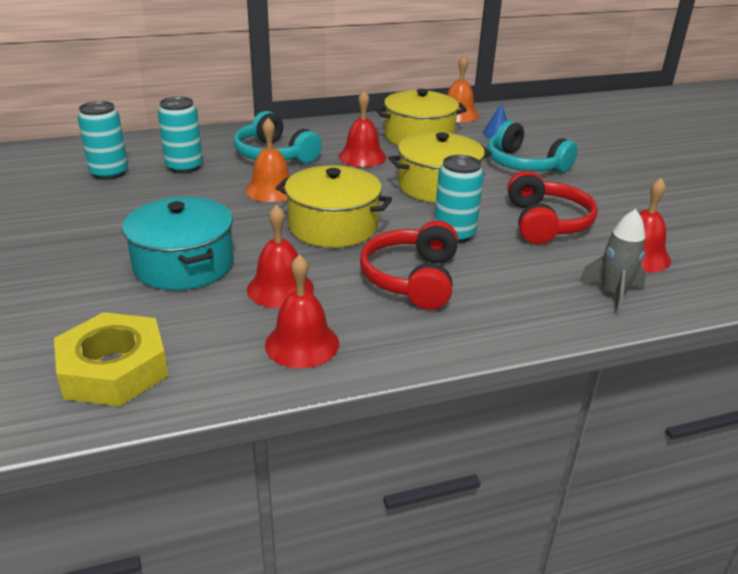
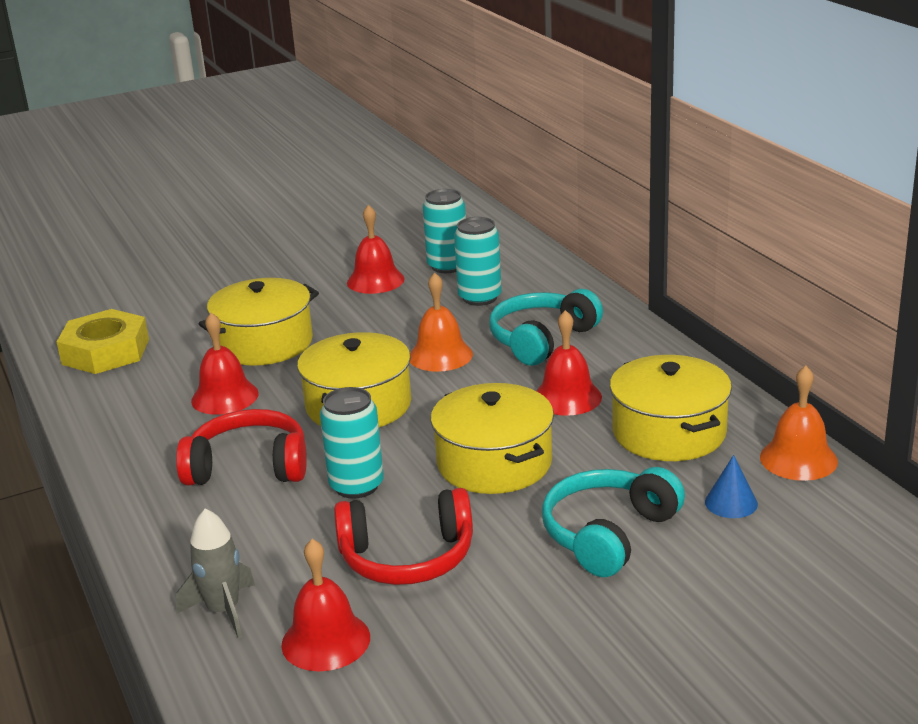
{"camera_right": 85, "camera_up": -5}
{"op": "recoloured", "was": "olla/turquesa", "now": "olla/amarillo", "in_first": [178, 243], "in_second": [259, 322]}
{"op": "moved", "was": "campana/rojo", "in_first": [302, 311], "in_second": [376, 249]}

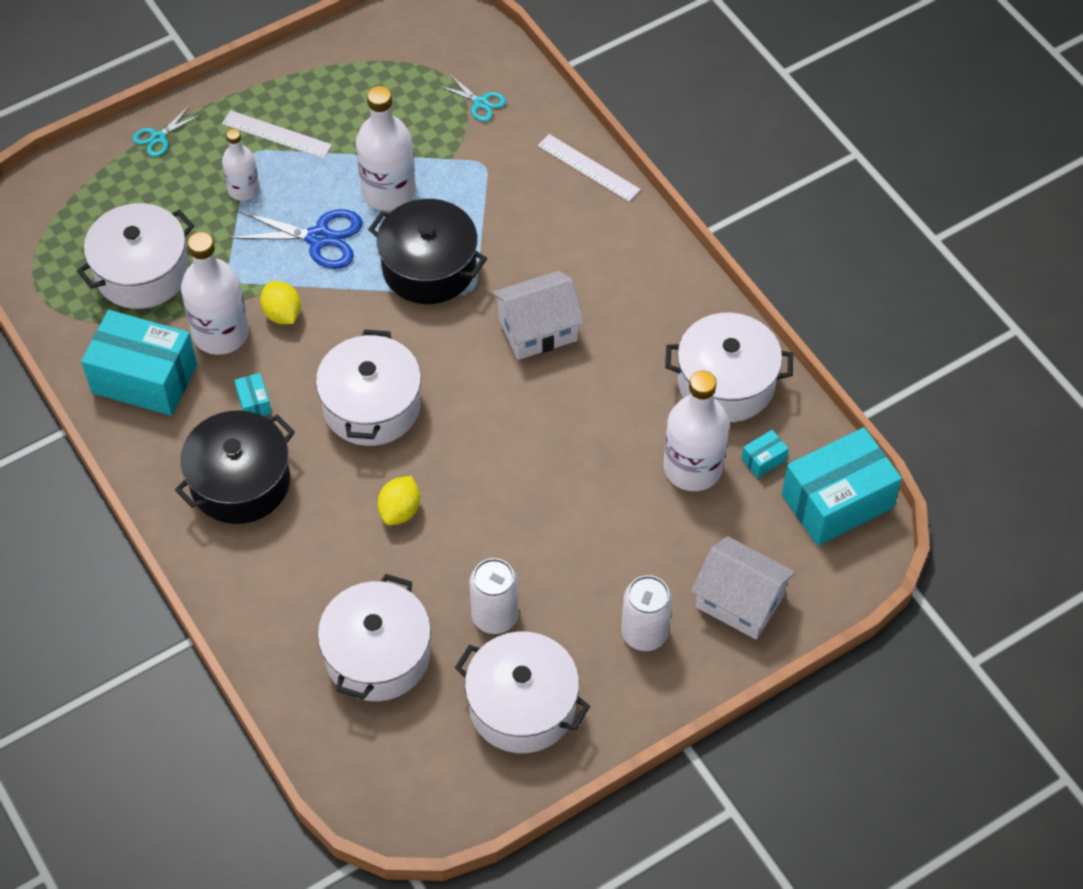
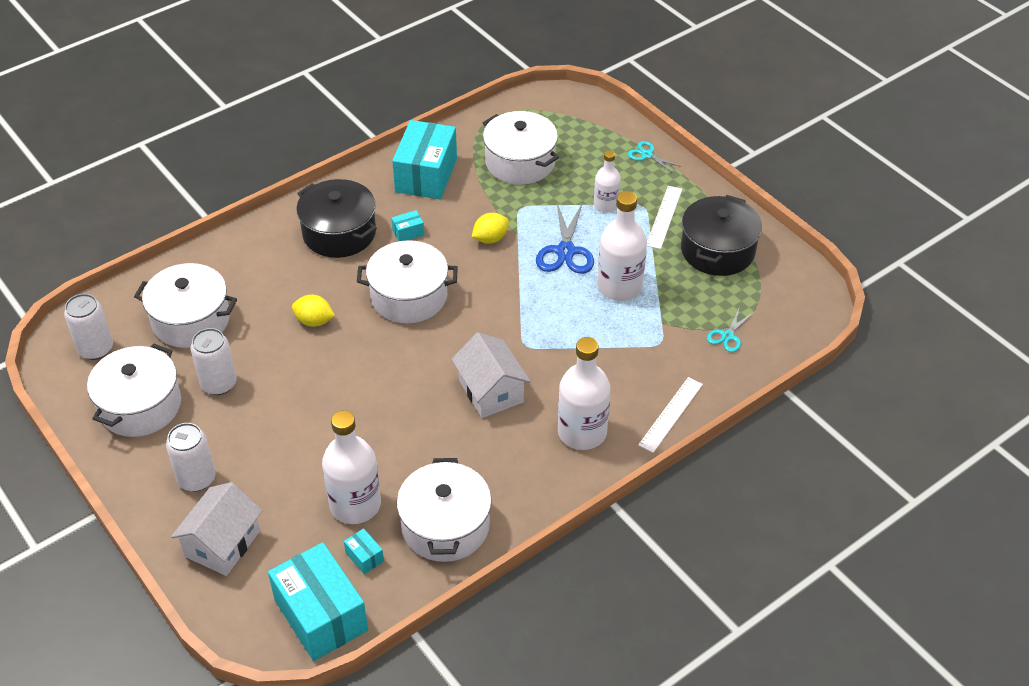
{"camera_right": 85, "camera_up": -10}
{"op": "moved", "was": "olla/negro", "in_first": [427, 251], "in_second": [721, 235]}
{"op": "moved", "was": "botella/blanco", "in_first": [215, 293], "in_second": [584, 393]}
{"op": "added", "now": "lata/blanco", "in_second": [88, 327]}

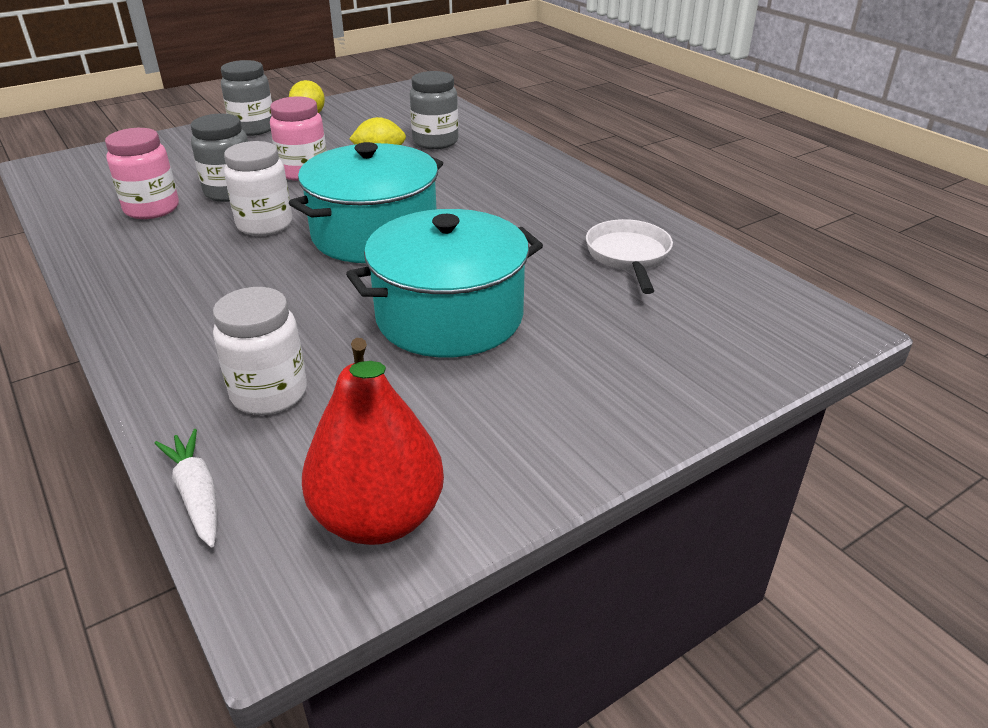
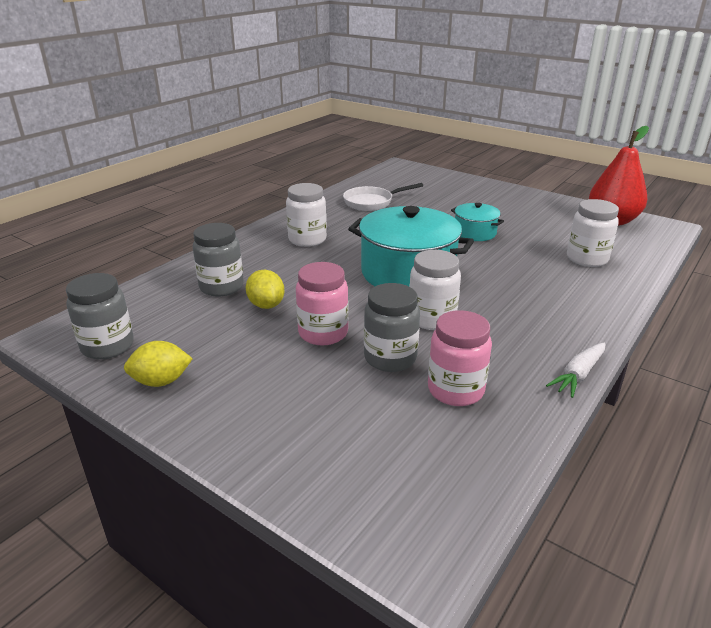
{"camera_right": -110, "camera_up": -5}
{"op": "moved", "was": "tarro/gris", "in_first": [246, 98], "in_second": [99, 316]}
{"op": "resized", "was": "olla/turquesa", "in_first": [444, 283], "in_second": [477, 222], "ratio": 0.51}
{"op": "moved", "was": "zanahoria/blanco", "in_first": [185, 488], "in_second": [575, 370]}
{"op": "added", "now": "tarro/blanco", "in_second": [306, 215]}

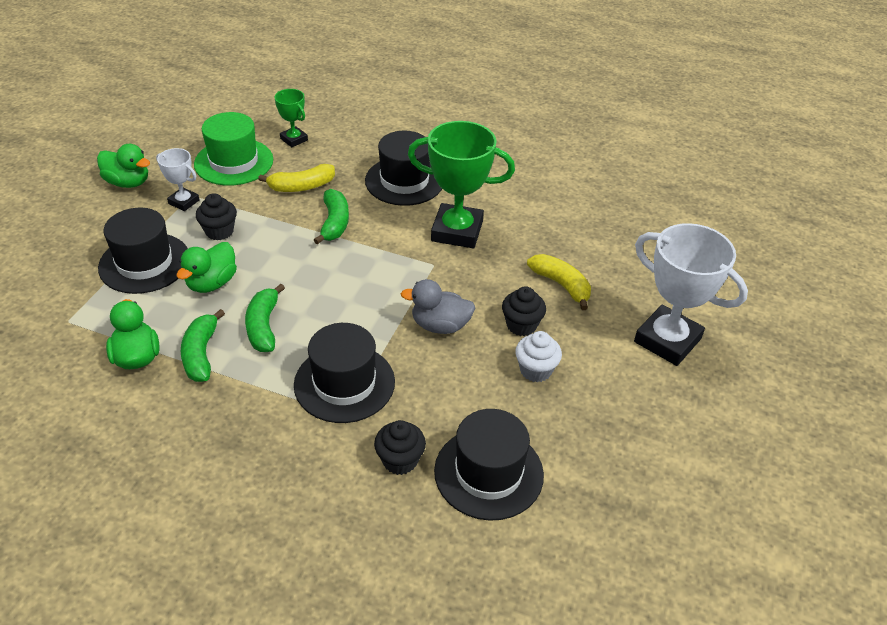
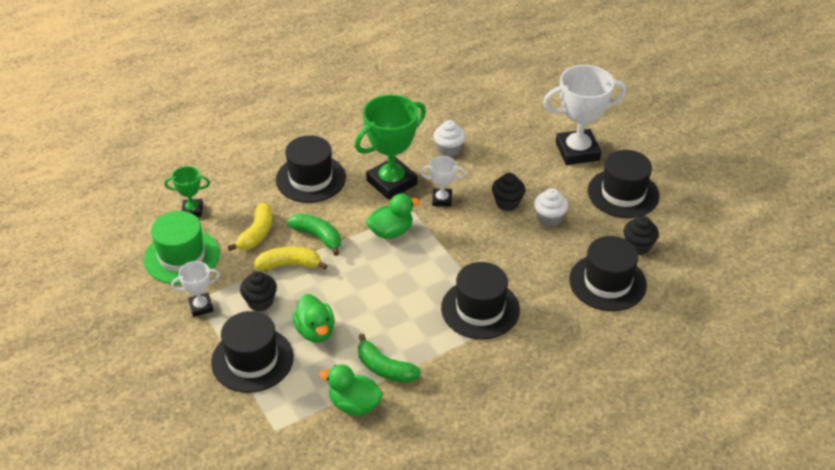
{"camera_right": -50, "camera_up": 0}
{"op": "moved", "was": "pato/verde", "in_first": [123, 166], "in_second": [393, 216]}
{"op": "moved", "was": "plátano/amarillo", "in_first": [559, 282], "in_second": [291, 258]}
{"op": "removed", "was": "pato/gris", "in_first": [438, 306]}
{"op": "removed", "was": "plátano/verde", "in_first": [265, 318]}
{"op": "moved", "was": "magdalena/negro", "in_first": [400, 447], "in_second": [641, 235]}
{"op": "added", "now": "magdalena/blanco", "in_second": [449, 138]}
{"op": "added", "now": "sombrero/negro", "in_second": [623, 184]}
{"op": "added", "now": "trofeo/blanco", "in_second": [442, 181]}

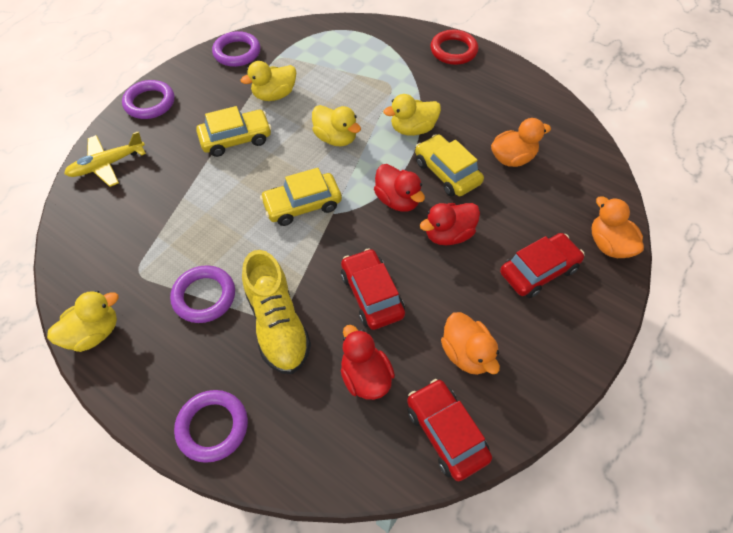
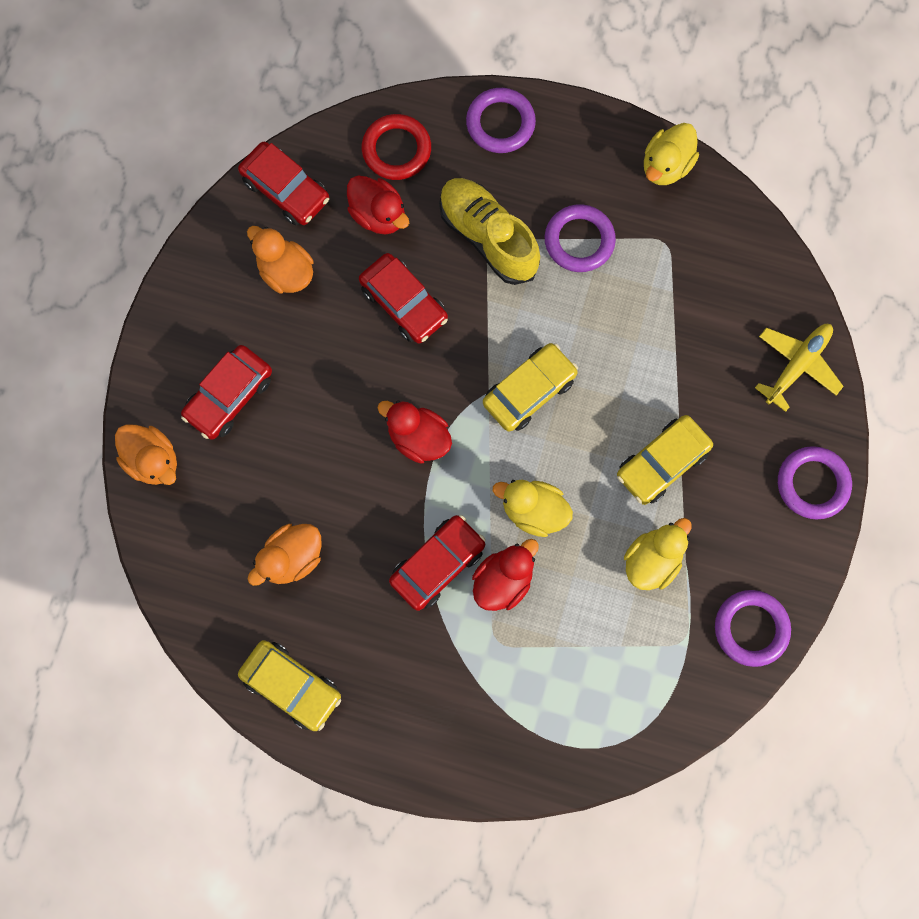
{"camera_right": 160, "camera_up": 20}
{"op": "moved", "was": "anillo/rojo", "in_first": [454, 47], "in_second": [396, 147]}
{"op": "replaced", "was": "pato/amarillo", "now": "coche/rojo", "in_first": [412, 115], "in_second": [437, 563]}
{"op": "moved", "was": "coche/amarillo", "in_first": [449, 165], "in_second": [289, 685]}
{"op": "moved", "was": "pato/rojo", "in_first": [450, 224], "in_second": [505, 575]}

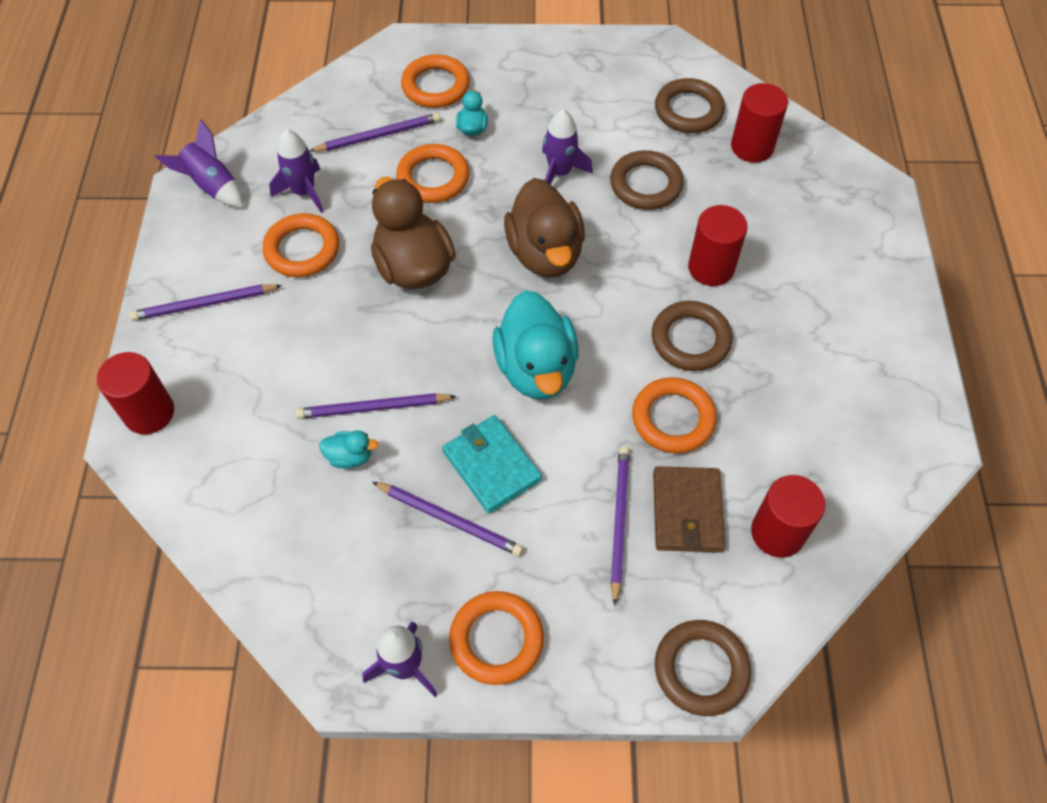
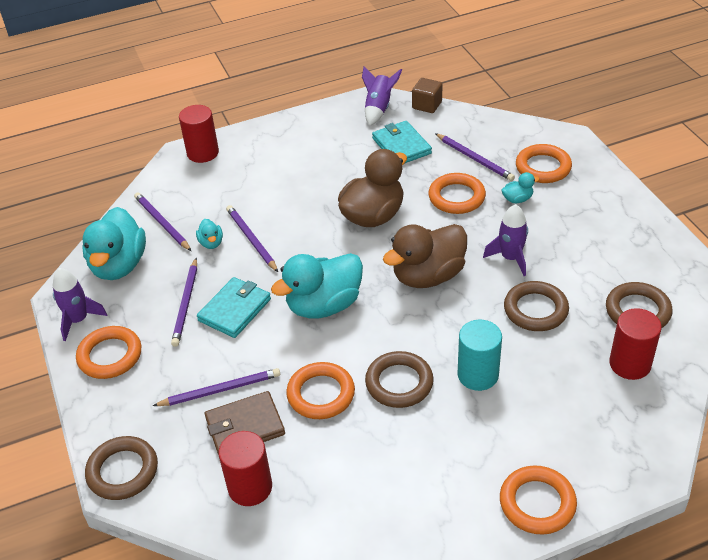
{"camera_right": 70, "camera_up": -15}
{"op": "replaced", "was": "cohete/morado", "now": "cartera/turquesa", "in_first": [296, 171], "in_second": [402, 142]}
{"op": "recoloured", "was": "cilindro/rojo", "now": "cilindro/turquesa", "in_first": [718, 245], "in_second": [480, 355]}
{"op": "moved", "was": "anillo/naranja", "in_first": [301, 245], "in_second": [538, 500]}
{"op": "moved", "was": "lápiz/morado", "in_first": [205, 302], "in_second": [162, 221]}
{"op": "added", "now": "cubo/marrón", "in_second": [427, 95]}
{"op": "added", "now": "pato/turquesa", "in_second": [114, 243]}

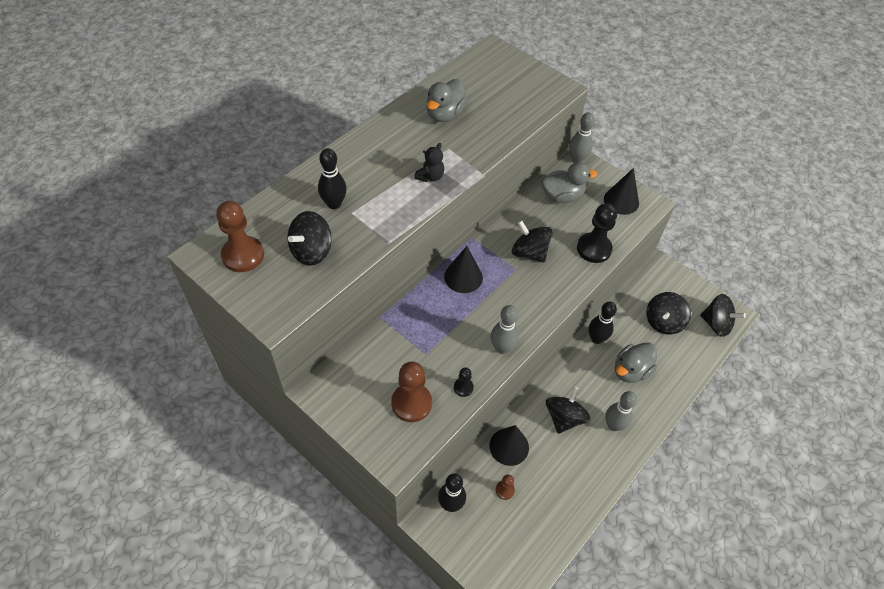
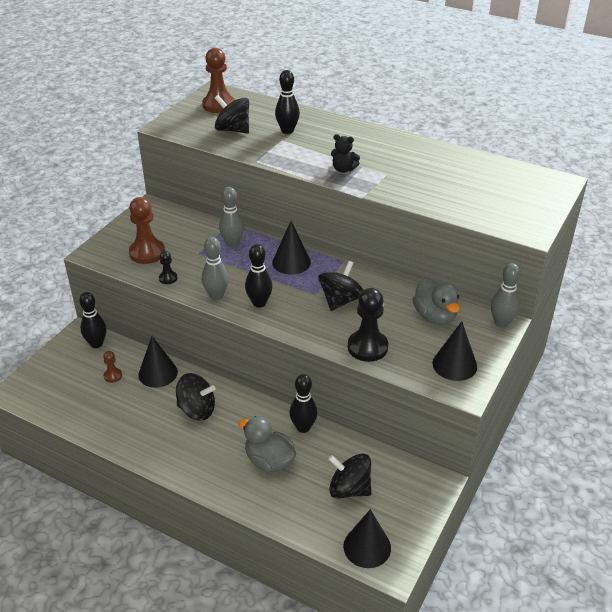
{"camera_right": 80, "camera_up": -15}
{"op": "removed", "was": "pato/gris", "in_first": [446, 100]}
{"op": "replaced", "was": "peonza/negro", "now": "cono/negro", "in_first": [723, 315], "in_second": [367, 538]}
{"op": "moved", "was": "bolo/gris", "in_first": [621, 411], "in_second": [231, 217]}
{"op": "added", "now": "bolo/negro", "in_second": [259, 276]}

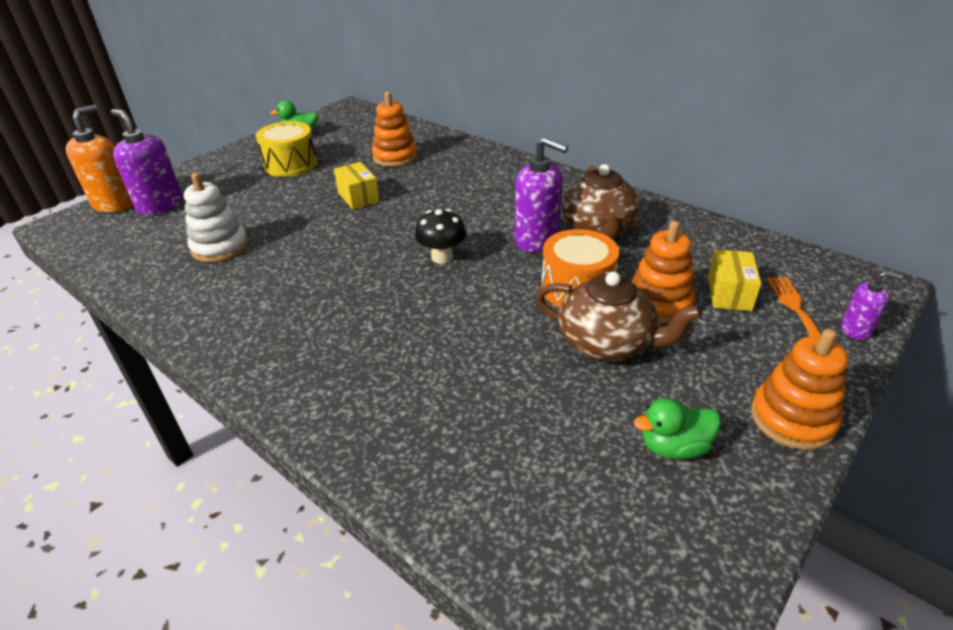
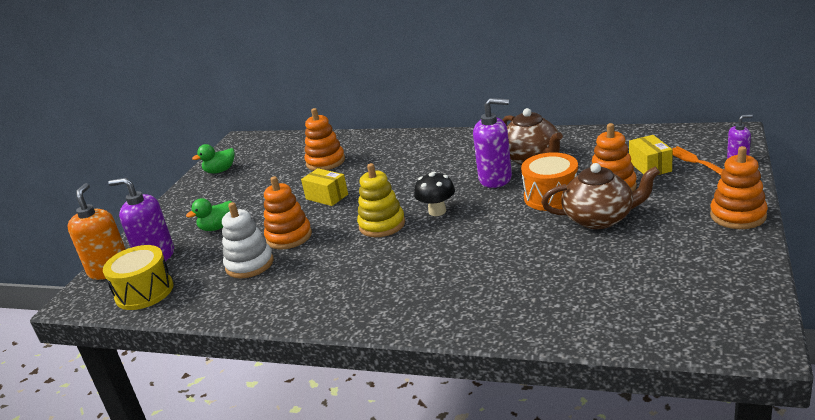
{"camera_right": -20, "camera_up": -10}
{"op": "moved", "was": "tambor/amarillo", "in_first": [287, 149], "in_second": [138, 277]}
{"op": "moved", "was": "pato/verde", "in_first": [677, 429], "in_second": [209, 214]}
{"op": "added", "now": "juguete apilable/amarillo", "in_second": [381, 200]}
{"op": "added", "now": "juguete apilable/naranja", "in_second": [288, 212]}

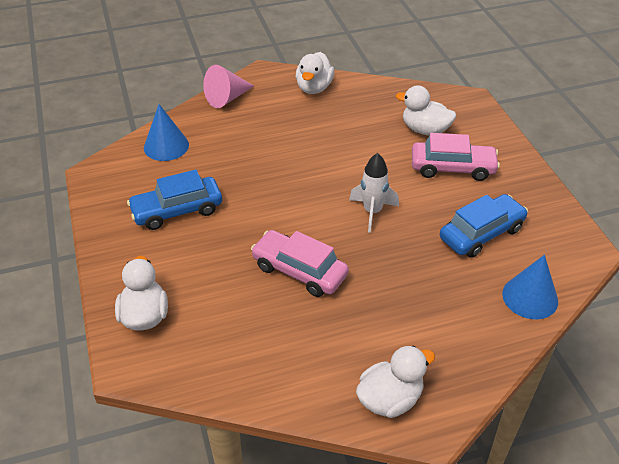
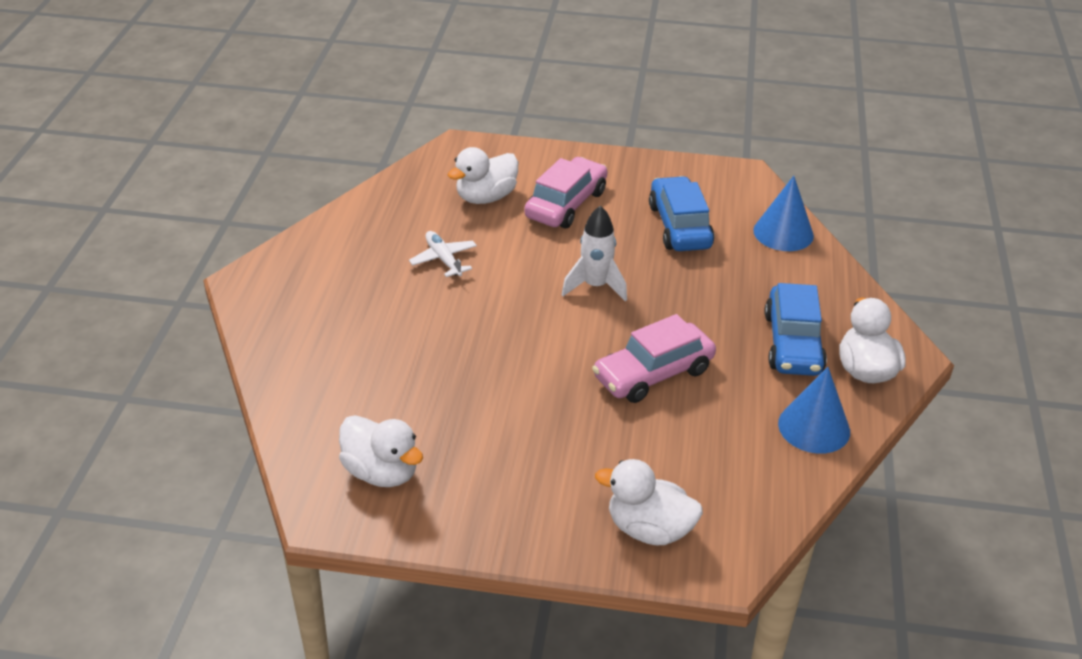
{"camera_right": -65, "camera_up": -5}
{"op": "moved", "was": "pato/blanco", "in_first": [315, 73], "in_second": [381, 451]}
{"op": "removed", "was": "cono/rosa", "in_first": [228, 86]}
{"op": "moved", "was": "cono/azul", "in_first": [166, 132], "in_second": [814, 410]}
{"op": "moved", "was": "coche/azul", "in_first": [174, 199], "in_second": [795, 329]}
{"op": "added", "now": "avión/blanco", "in_second": [443, 254]}

